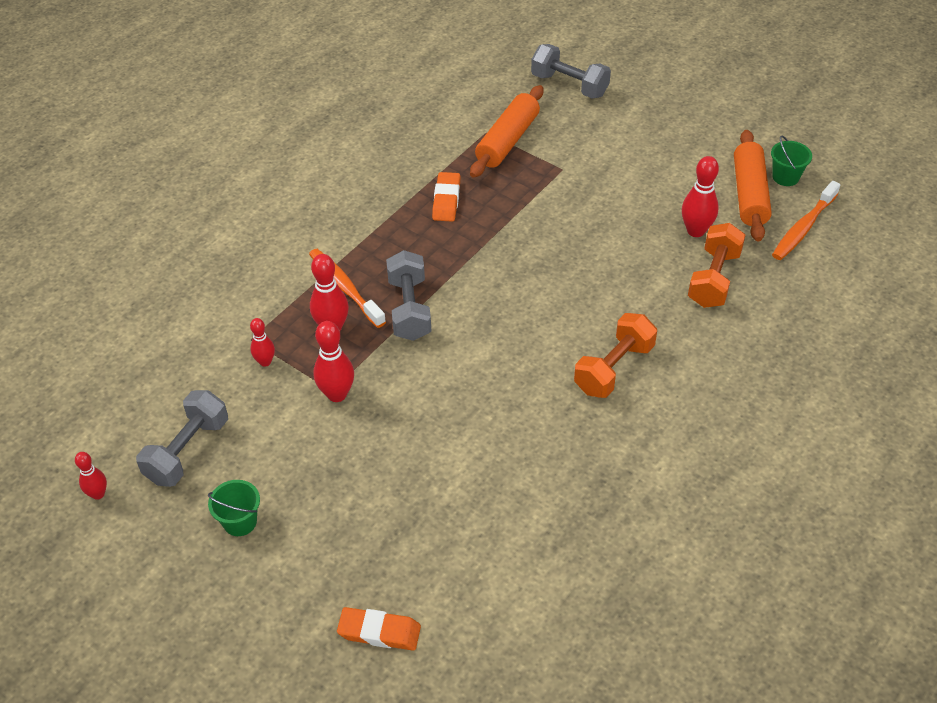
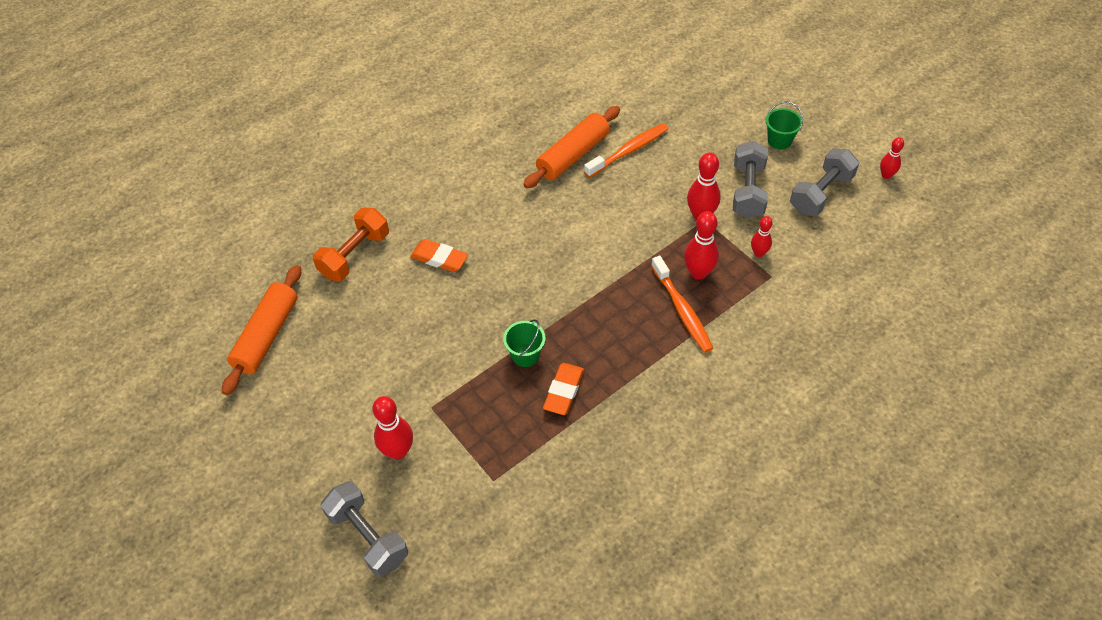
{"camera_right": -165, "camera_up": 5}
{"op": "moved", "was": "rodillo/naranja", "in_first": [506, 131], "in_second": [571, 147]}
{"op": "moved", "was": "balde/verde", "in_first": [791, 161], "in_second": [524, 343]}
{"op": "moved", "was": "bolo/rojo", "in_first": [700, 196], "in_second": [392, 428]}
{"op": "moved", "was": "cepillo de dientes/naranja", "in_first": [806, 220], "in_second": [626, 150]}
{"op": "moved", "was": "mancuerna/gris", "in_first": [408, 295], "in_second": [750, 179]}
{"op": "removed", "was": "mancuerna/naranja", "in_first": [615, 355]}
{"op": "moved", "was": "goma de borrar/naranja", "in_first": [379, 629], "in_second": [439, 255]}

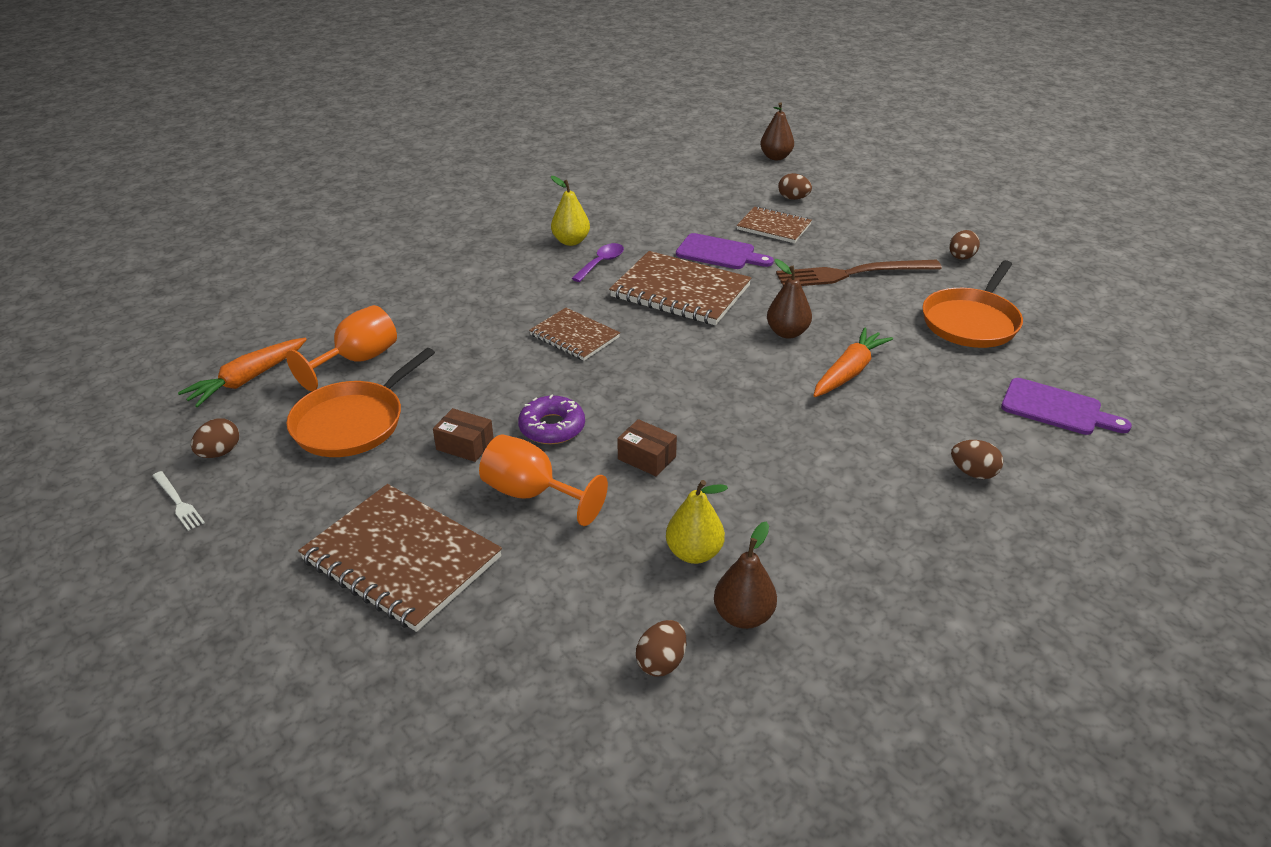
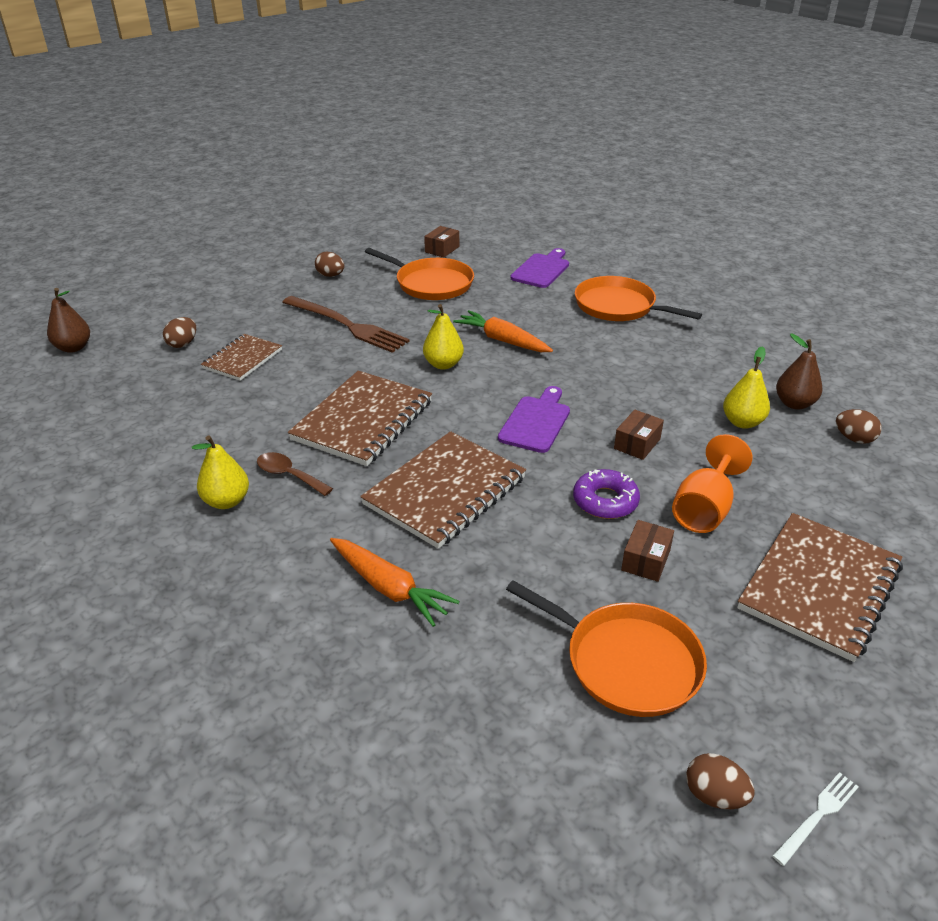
{"camera_right": -90, "camera_up": 0}
{"op": "moved", "was": "tabla de cortar/morado", "in_first": [725, 251], "in_second": [534, 419]}
{"op": "recoloured", "was": "cuchara/morado", "now": "cuchara/marrón", "in_first": [597, 262], "in_second": [295, 474]}
{"op": "recoloured", "was": "pera/marrón", "now": "pera/amarillo", "in_first": [789, 299], "in_second": [443, 337]}
{"op": "turned", "was": "tenedor/marrón", "in_first": [859, 273], "in_second": [346, 324], "clockwise": -45}
{"op": "removed", "was": "copa/naranja", "in_first": [341, 348]}
{"op": "resized", "was": "cuaderno/marrón", "in_first": [574, 334], "in_second": [443, 490], "ratio": 1.69}
{"op": "moved", "was": "zanahoria/naranja", "in_first": [242, 372], "in_second": [394, 582]}
{"op": "replaced", "was": "huevo/marrón", "now": "sartén/naranja", "in_first": [977, 459], "in_second": [638, 298]}
{"op": "added", "now": "caja/marrón", "in_second": [441, 241]}

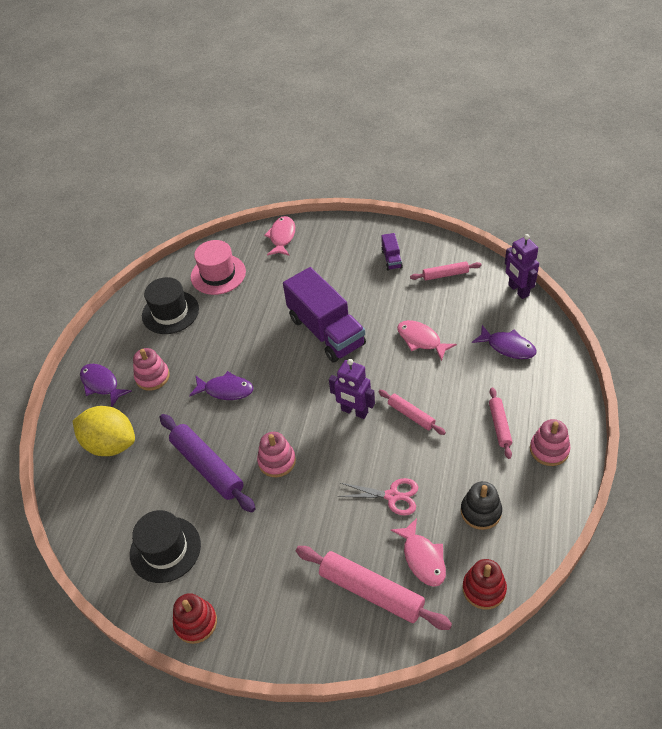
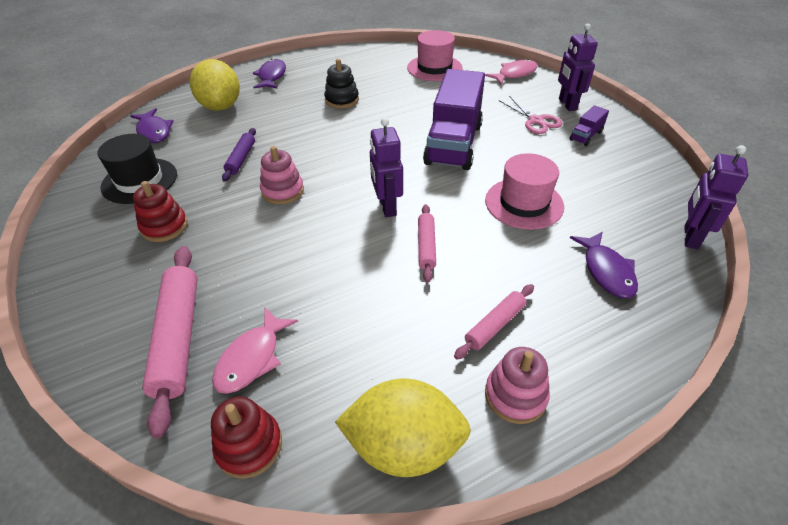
{"camera_right": 45, "camera_up": -5}
{"op": "removed", "was": "rodillo/rosa", "in_first": [446, 270]}
{"op": "removed", "was": "sombrero/negro", "in_first": [170, 305]}
{"op": "replaced", "was": "pez/rosa", "now": "sombrero/rosa", "in_first": [427, 340], "in_second": [524, 191]}
{"op": "removed", "was": "juguete apilable/rosa", "in_first": [151, 369]}
{"op": "moved", "was": "pez/morado", "in_first": [221, 385], "in_second": [151, 125]}
{"op": "resized", "was": "rodillo/morado", "in_first": [208, 463], "in_second": [239, 155], "ratio": 0.56}
{"op": "moved", "was": "tijeras/rosa", "in_first": [377, 497], "in_second": [531, 115]}
{"op": "moved", "was": "juguete apilable/negro", "in_first": [481, 505], "in_second": [341, 83]}
{"op": "moved", "was": "juguete apilable/rojo", "in_first": [195, 618], "in_second": [160, 211]}
{"op": "added", "now": "robot/morado", "in_second": [578, 67]}
{"op": "added", "now": "limón/amarillo", "in_second": [403, 427]}

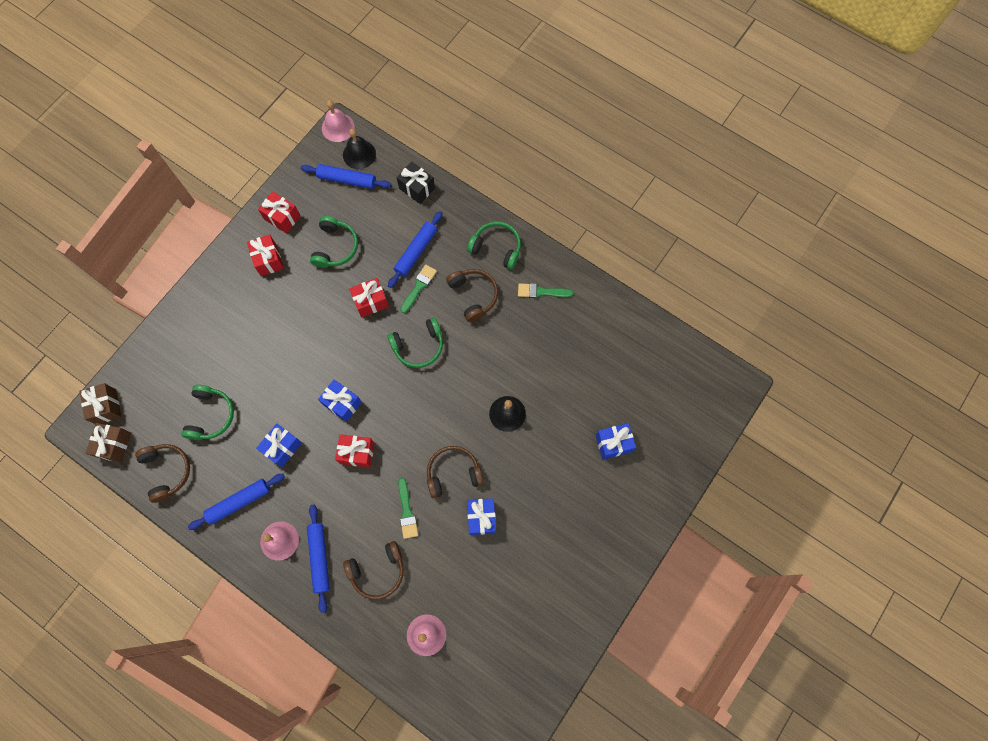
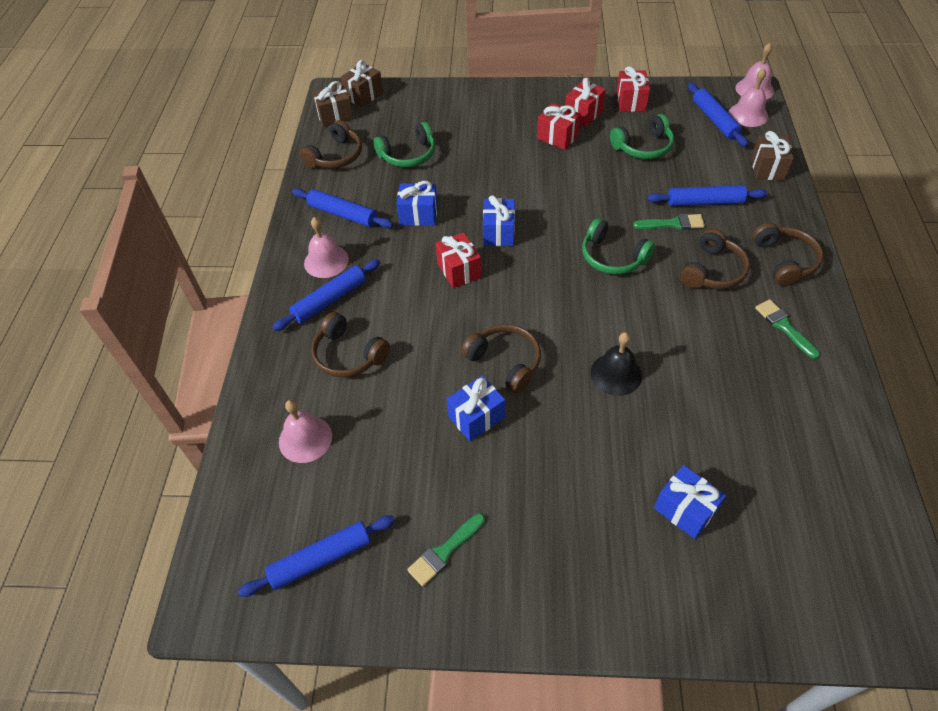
{"camera_right": 60, "camera_up": -20}
{"op": "recoloured", "was": "campana/negro", "now": "campana/rosa", "in_first": [359, 148], "in_second": [748, 97]}
{"op": "recoloured", "was": "regalo/negro", "now": "regalo/marrón", "in_first": [416, 182], "in_second": [772, 155]}
{"op": "recoloured", "was": "auriculares/verde", "now": "auriculares/marrón", "in_first": [494, 246], "in_second": [787, 254]}
{"op": "moved", "was": "regalo/rojo", "in_first": [369, 297], "in_second": [559, 126]}
{"op": "moved", "was": "pincel/verde", "in_first": [408, 508], "in_second": [446, 550]}
{"op": "added", "now": "rodillo/azul", "in_second": [316, 556]}

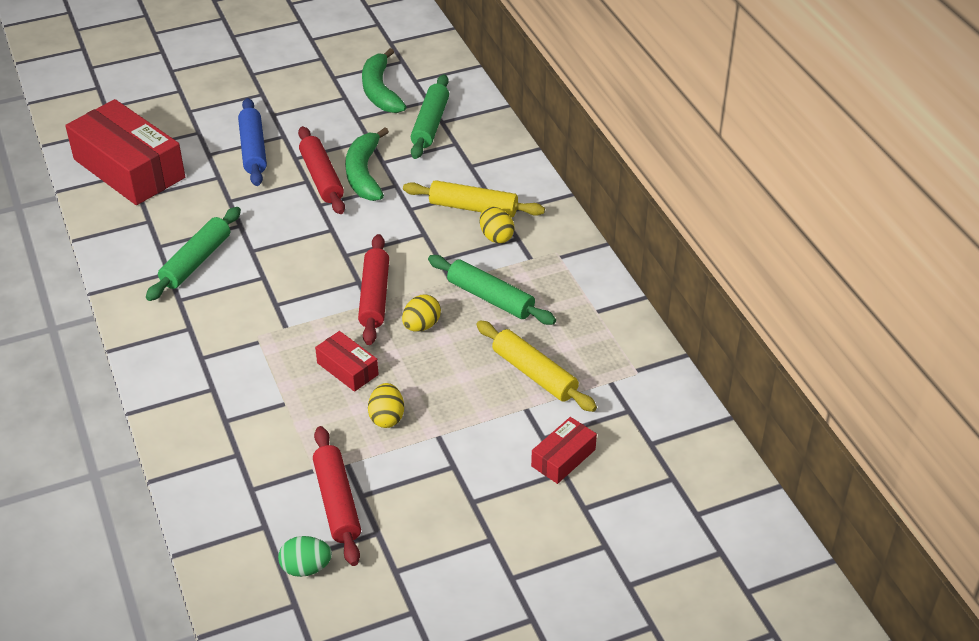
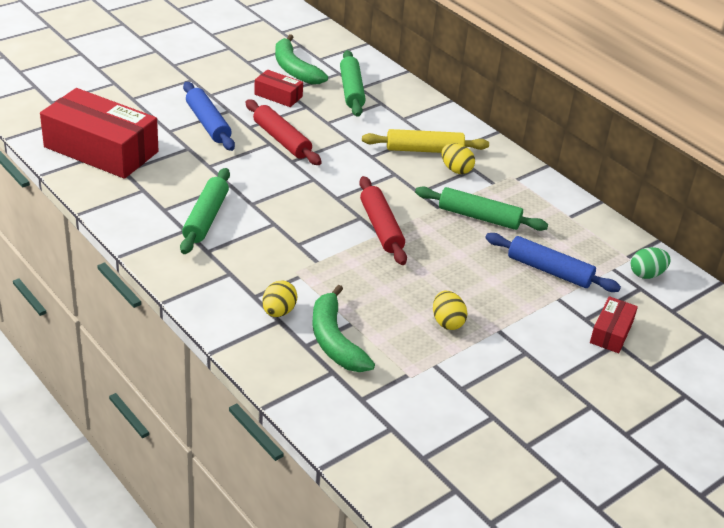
{"camera_right": -20, "camera_up": -5}
{"op": "moved", "was": "plátano/verde", "in_first": [367, 164], "in_second": [343, 328]}
{"op": "moved", "was": "huevo/amarillo", "in_first": [421, 313], "in_second": [279, 298]}
{"op": "recoloured", "was": "rodillo/amarillo", "now": "rodillo/azul", "in_first": [536, 366], "in_second": [553, 262]}
{"op": "moved", "was": "caja/rojo", "in_first": [347, 361], "in_second": [278, 88]}
{"op": "removed", "was": "rodillo/rojo", "in_first": [337, 496]}
{"op": "moved", "was": "huevo/verde", "in_first": [305, 556], "in_second": [650, 263]}

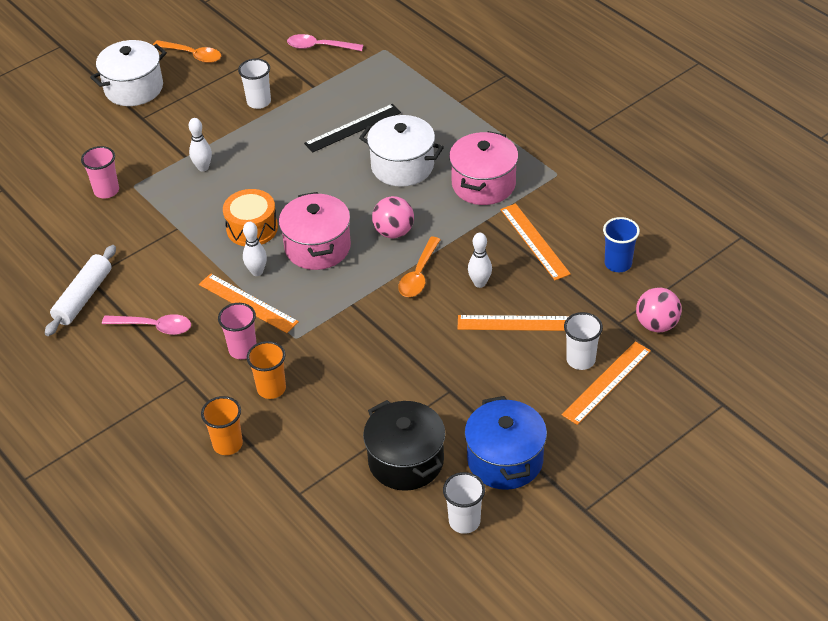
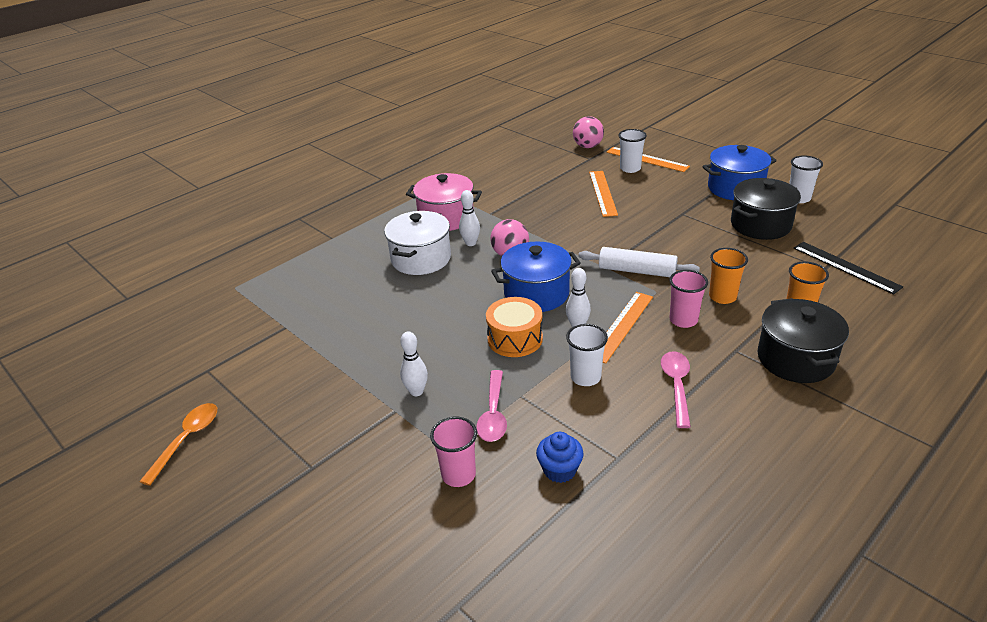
{"camera_right": -95, "camera_up": -10}
{"op": "moved", "was": "cuchara/rosa", "in_first": [325, 42], "in_second": [491, 406]}
{"op": "removed", "was": "olla/blanco", "in_first": [128, 73]}
{"op": "moved", "was": "vaso/blanco", "in_first": [254, 84], "in_second": [587, 355]}
{"op": "moved", "was": "regla/negro", "in_first": [352, 128], "in_second": [848, 268]}
{"op": "recoloured", "was": "olla/rosa", "now": "olla/azul", "in_first": [315, 231], "in_second": [536, 276]}
{"op": "removed", "was": "regla/naranja", "in_first": [535, 241]}
{"op": "removed", "was": "vaso/azul", "in_first": [621, 244]}
{"op": "moved", "was": "bolo/blanco", "in_first": [480, 260], "in_second": [469, 218]}
{"op": "removed", "was": "cuchara/naranja", "in_first": [419, 267]}
{"op": "moved", "was": "rodillo/blanco", "in_first": [80, 290], "in_second": [639, 262]}
{"op": "added", "now": "olla/negro", "in_second": [803, 340]}
{"op": "added", "now": "magdalena/azul", "in_second": [560, 457]}

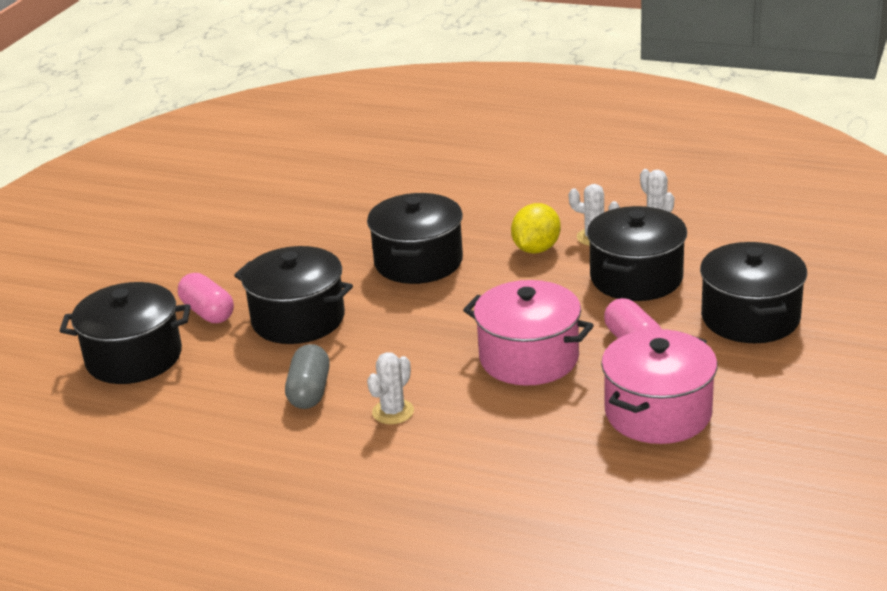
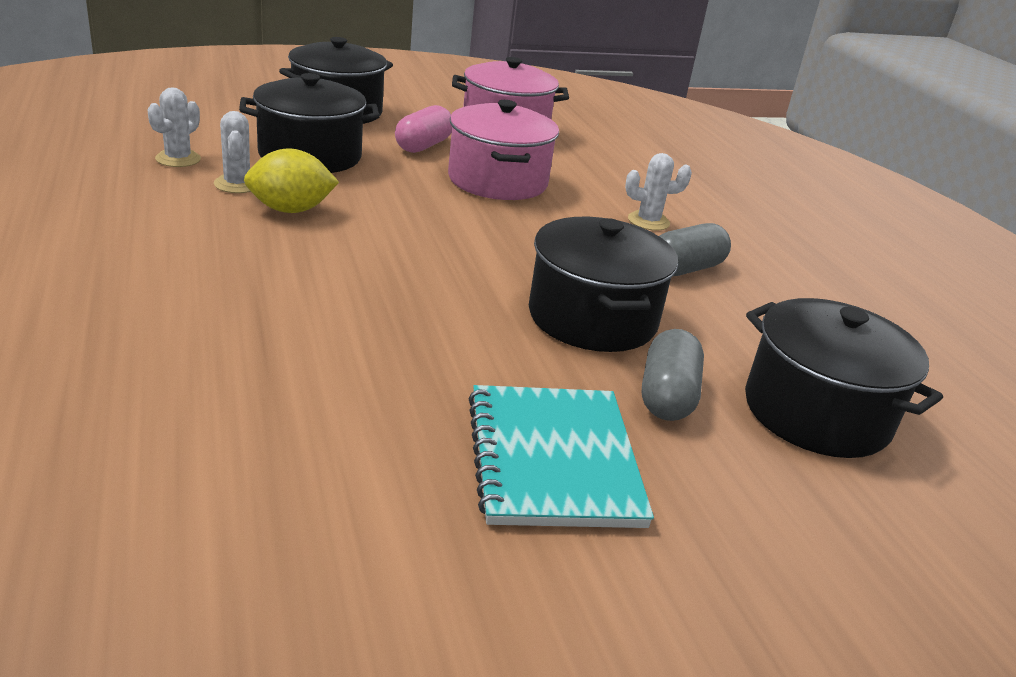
{"camera_right": -135, "camera_up": 0}
{"op": "removed", "was": "olla/negro", "in_first": [415, 238]}
{"op": "recoloured", "was": "cápsula/rosa", "now": "cápsula/gris", "in_first": [206, 298], "in_second": [673, 375]}
{"op": "added", "now": "cuaderno/turquesa", "in_second": [561, 456]}

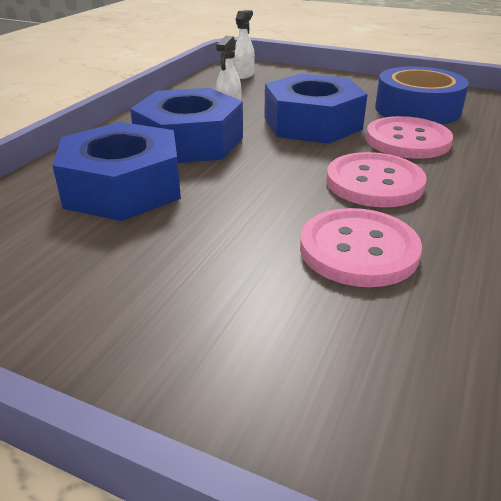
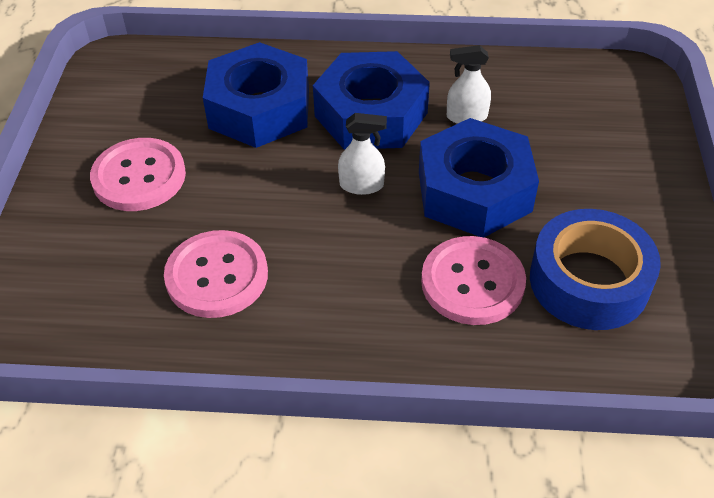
{"camera_right": 70, "camera_up": 15}
{"op": "moved", "was": "pulverizador/blanco", "in_first": [243, 44], "in_second": [362, 154]}
{"op": "moved", "was": "botón/rosa", "in_first": [376, 179], "in_second": [138, 174]}

